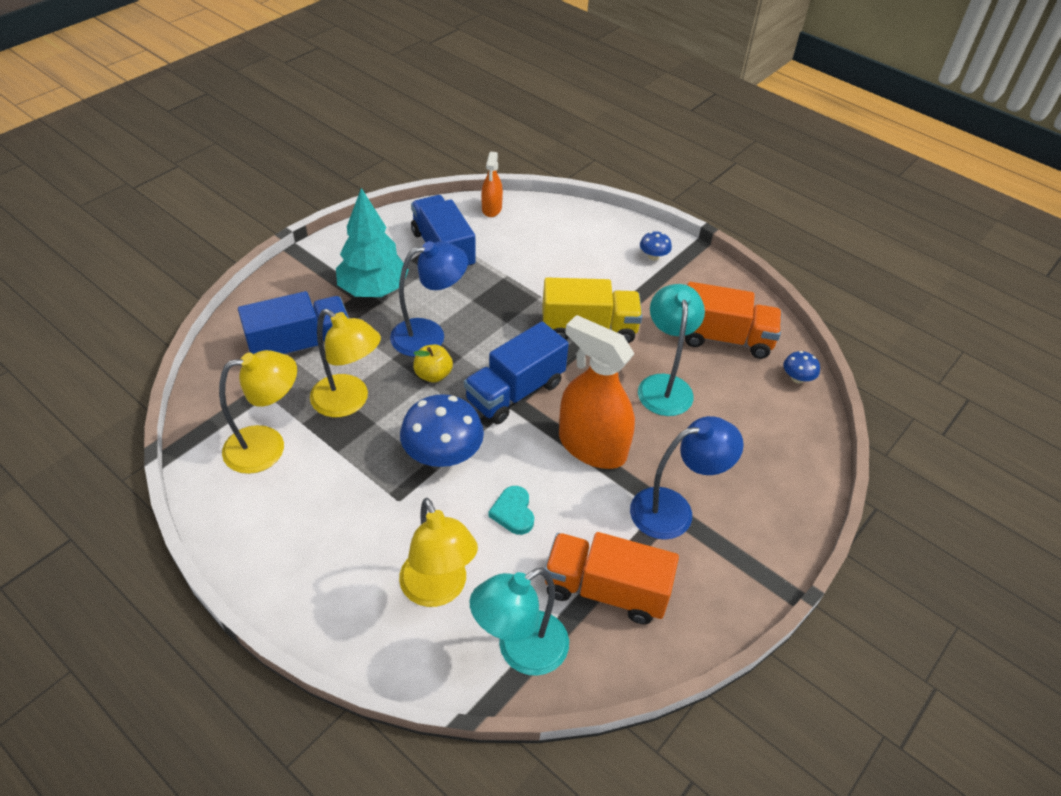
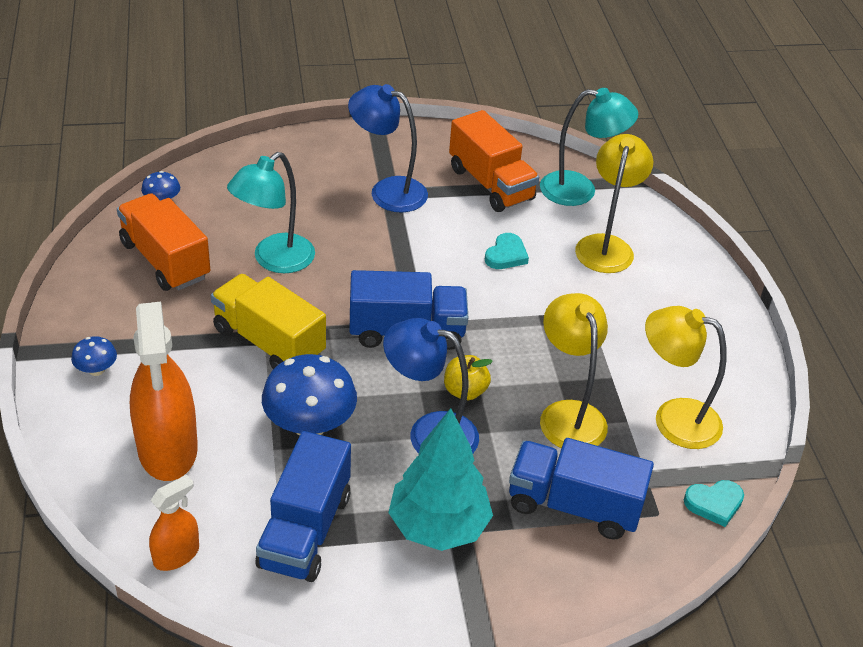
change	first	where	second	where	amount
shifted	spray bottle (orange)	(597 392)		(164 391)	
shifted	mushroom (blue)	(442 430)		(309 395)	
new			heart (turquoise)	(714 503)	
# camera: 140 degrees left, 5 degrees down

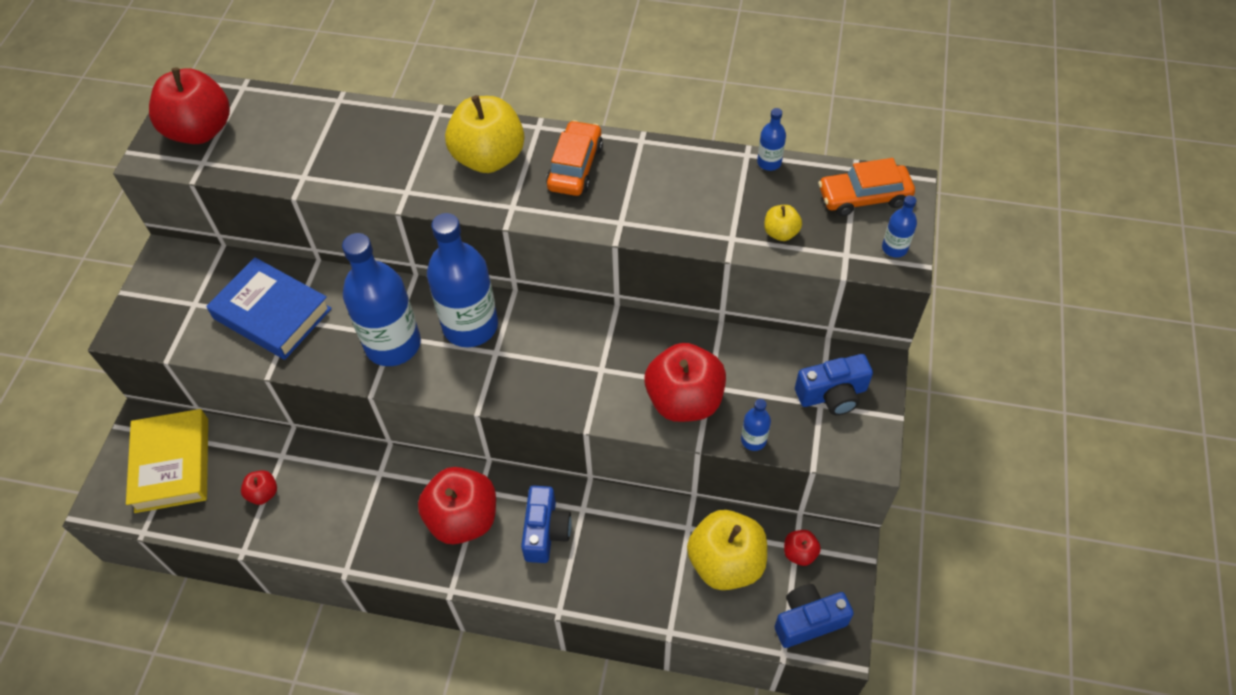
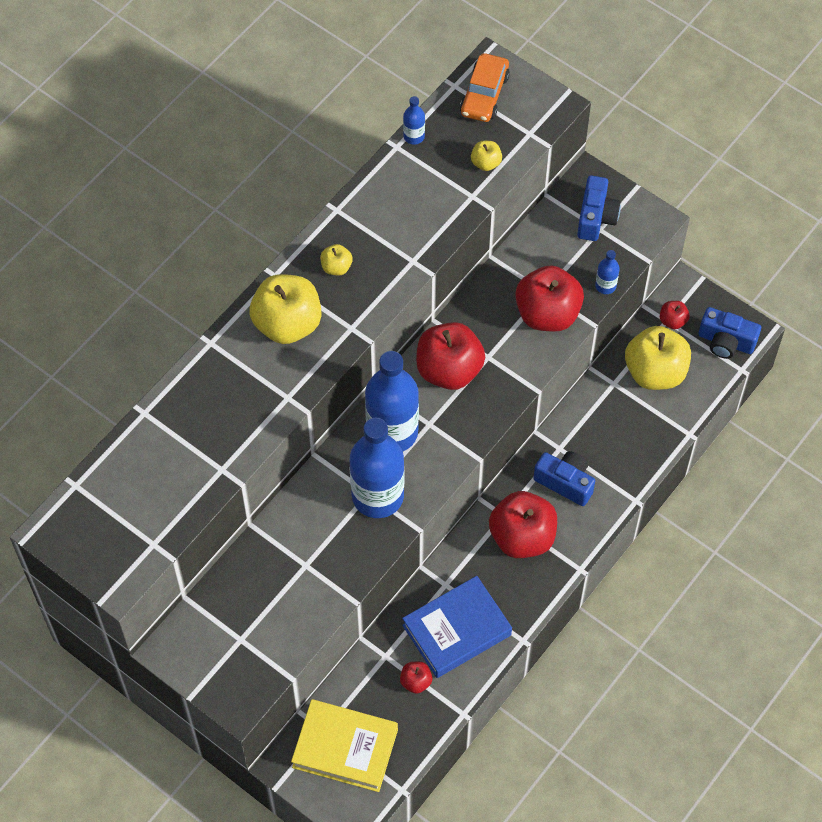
change	first	where	second	where	amount
shifted	apple (red)	(189 105)		(450 356)	
swapped	car (orange)	(574 158)	apple (yellow)	(336 259)	
gone	bottle (blue)	(899 226)			
shifted	book (blue)	(269 308)		(457 627)	
rotated	camera (blue)	(814 616)		(730 333)	75 degrees counterclockwise
# camera: 65 degrees left, 5 degrees up

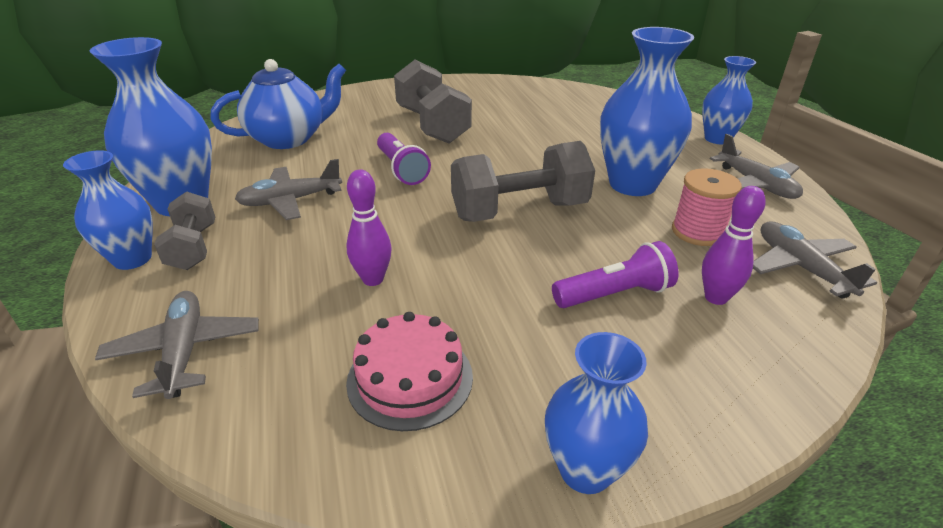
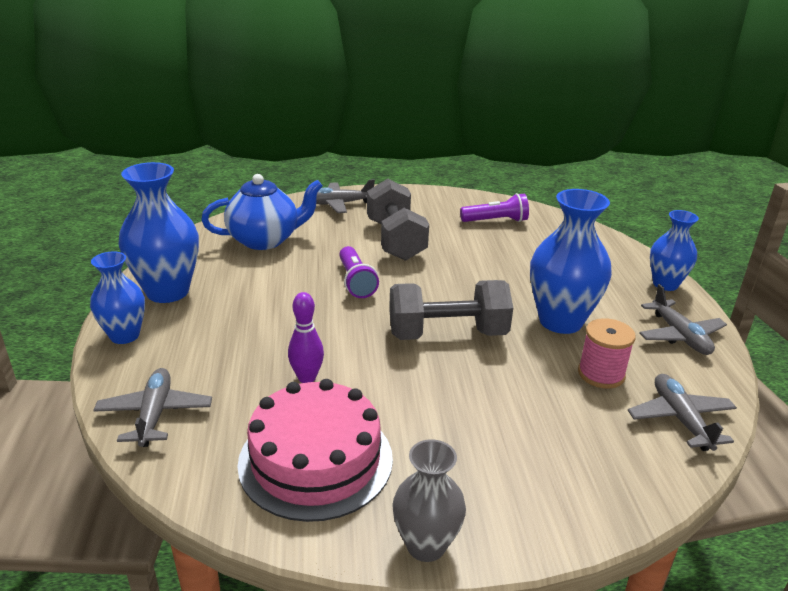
change	first	where	second	where	amount
shifted	plane (grey)	(288 189)		(345 196)	
gone	bowling pin (purple)	(734 245)			
gone	dumbbell (grey)	(184 230)			
shifted	flashlight (purple)	(615 274)		(494 207)	
scaled	cake (pink)	(409 371)		(315 450)	x1.58
repainted	vase (blue)	(596 413)	vase (grey)	(429 500)	
# camera: 10 degrees right, 5 degrees down

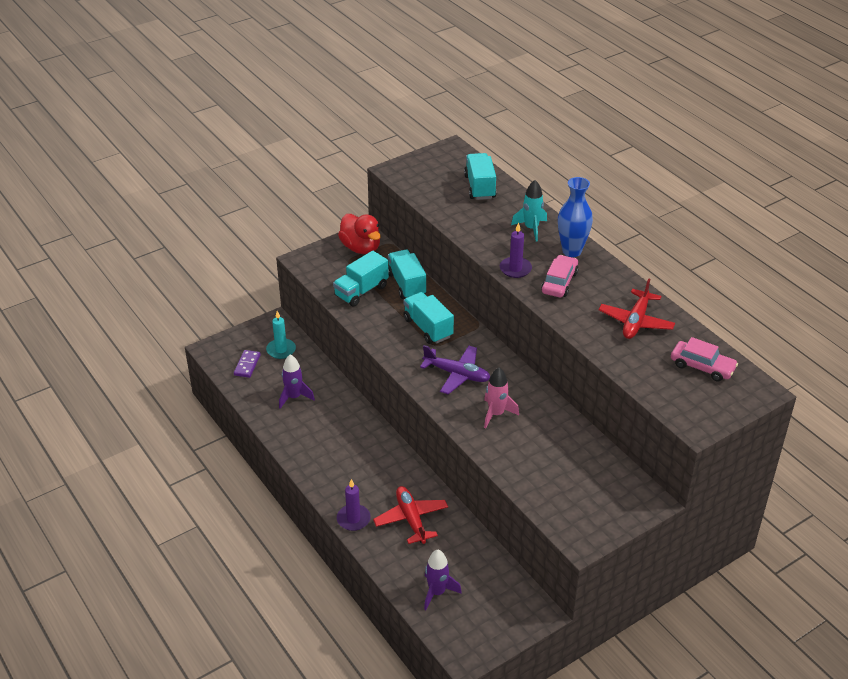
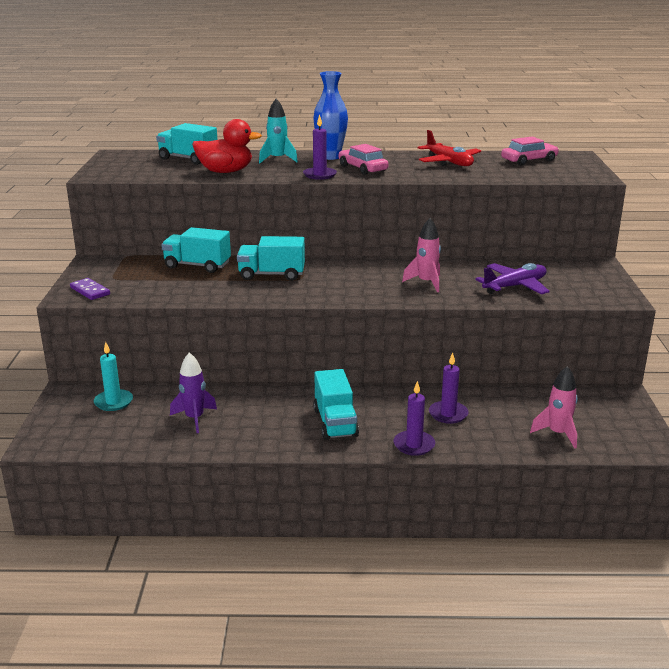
change	first	where	second	where	amount
shifted	duck (red)	(359 234)		(227 146)	
shifted	truck (turquoise)	(361 278)		(336 404)	
shifted	plane (purple)	(455 369)		(512 278)	
shifted	domino (purple)	(247 364)		(90 289)	
swapped	plane (red)	(410 515)	candle (purple)	(448 388)	
repainted	rocket (purple)	(443 580)	rocket (pink)	(554 407)	
# camera: 55 degrees left, 15 degrees down

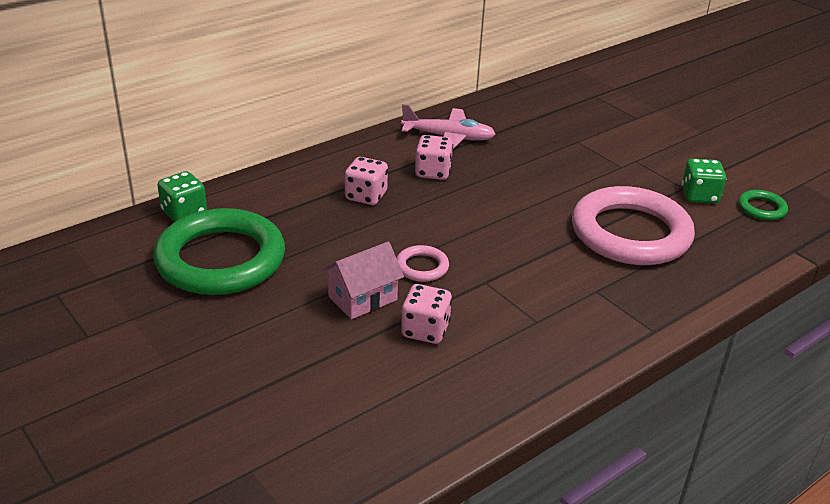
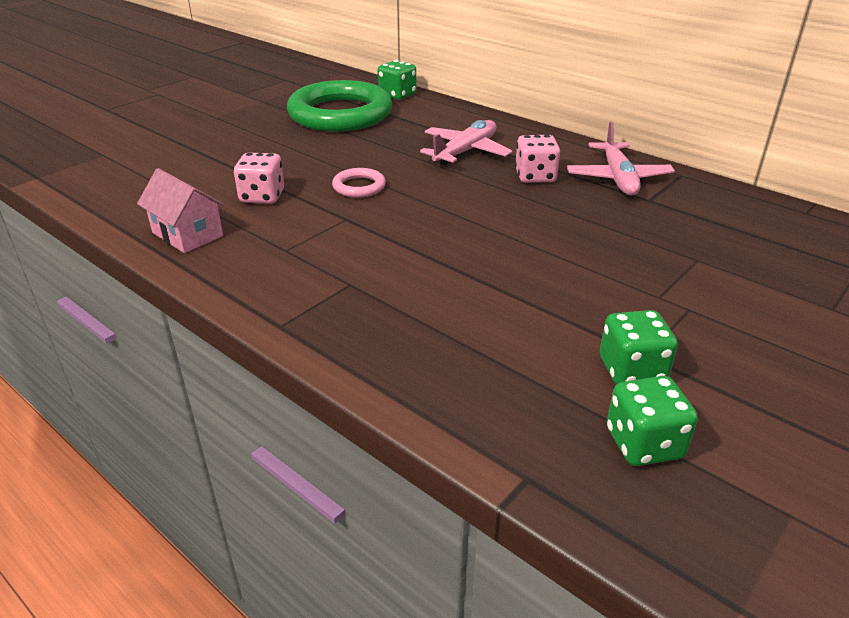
change	first	where	second	where	amount
swapped	dice (pink)	(366 181)	plane (pink)	(466 143)	
gone	ring (pink)	(633 225)			
swapped	ring (green)	(763 205)	dice (green)	(652 421)	
shifted	house (pink)	(363 280)		(181 210)	
# camera: 80 degrees right, 0 degrees up

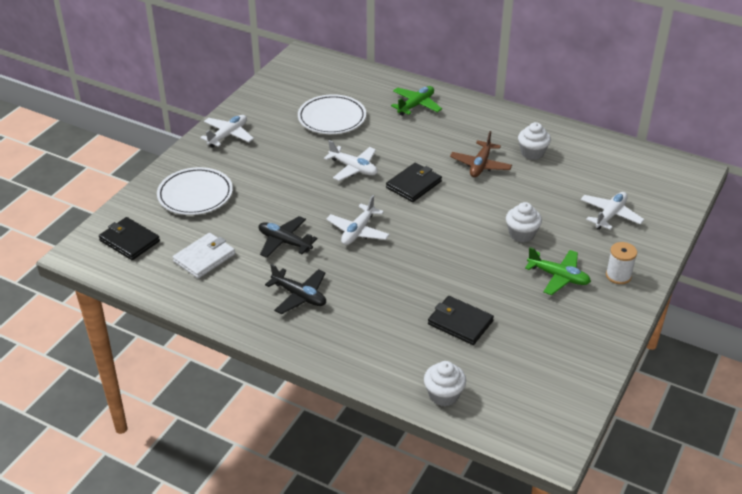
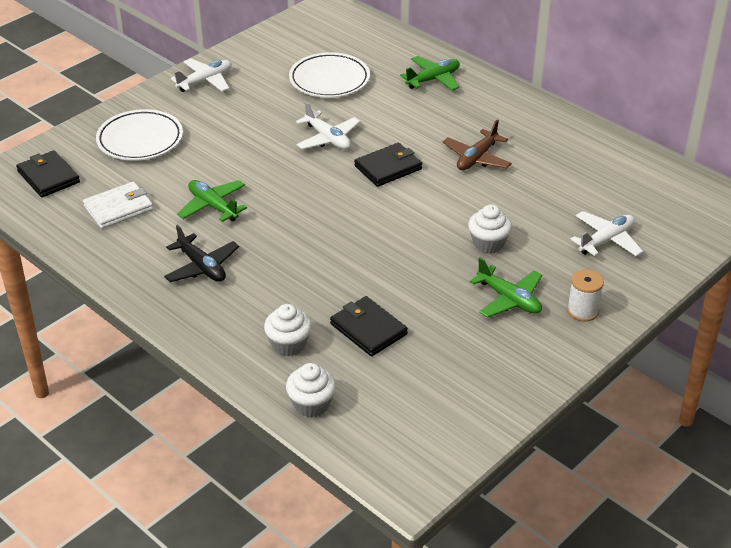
change	first	where	second	where	amount
shifted	cupcake (white)	(534 141)		(288 330)	
gone	plane (white)	(358 220)			
repainted	plane (black)	(288 237)	plane (green)	(212 201)	
# camera: 15 degrees right, 0 degrees up

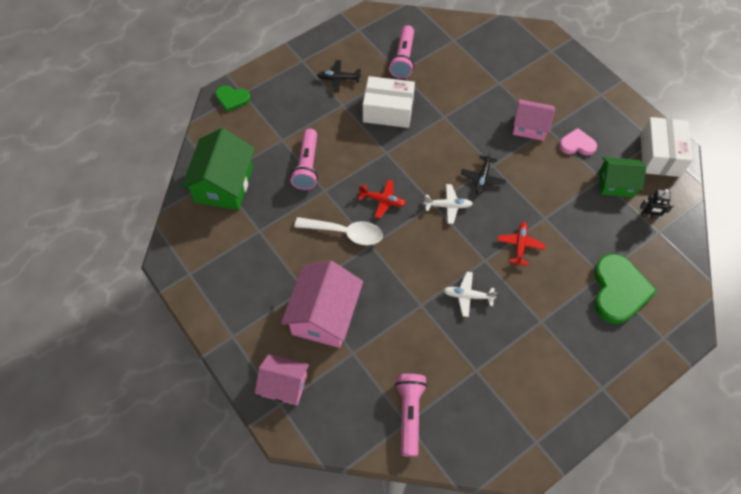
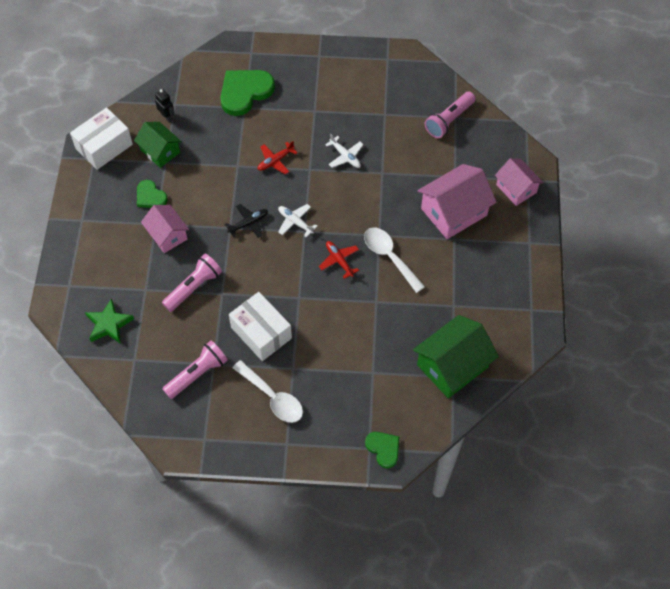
change	first	where	second	where	amount
swapped	plane (black)	(339 76)	spoon (white)	(268 391)	
repainted	heart (pink)	(578 142)	heart (green)	(152 194)	
shifted	flashlight (pink)	(304 159)		(192 283)	
new			star (green)	(109 321)	
# camera: 140 degrees left, 0 degrees up

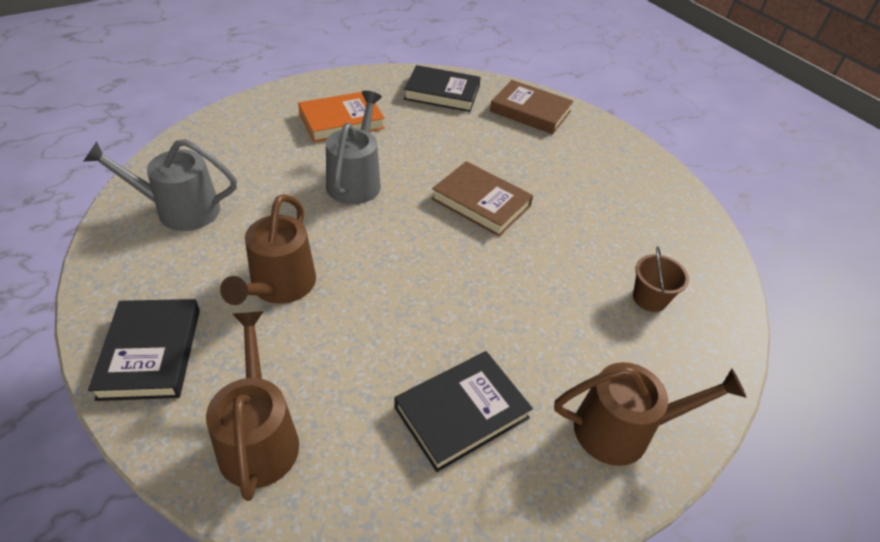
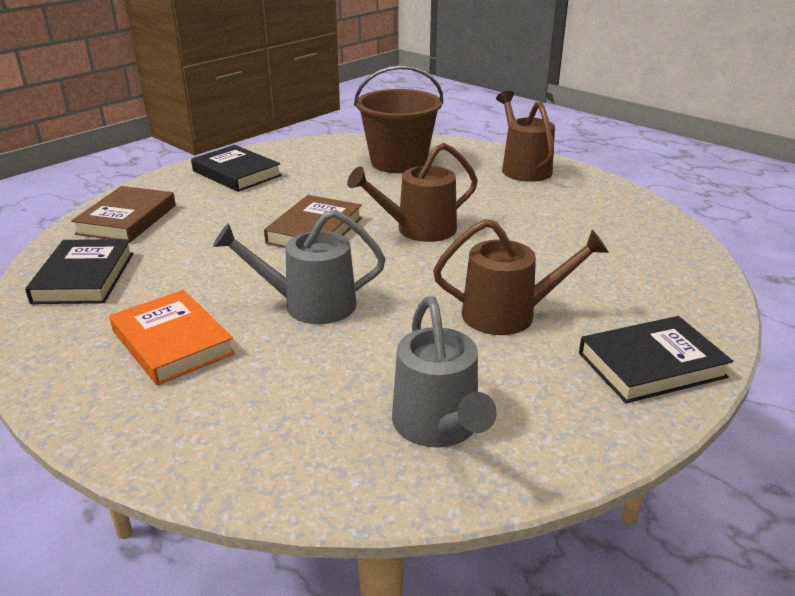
change	first	where	second	where	amount
scaled	bucket (brown)	(661 279)		(398 119)	x2.09
shifted	watering can (brown)	(252 406)		(412 192)	
shifted	book (black)	(463 411)		(236 168)	
# camera: 100 degrees left, 15 degrees down

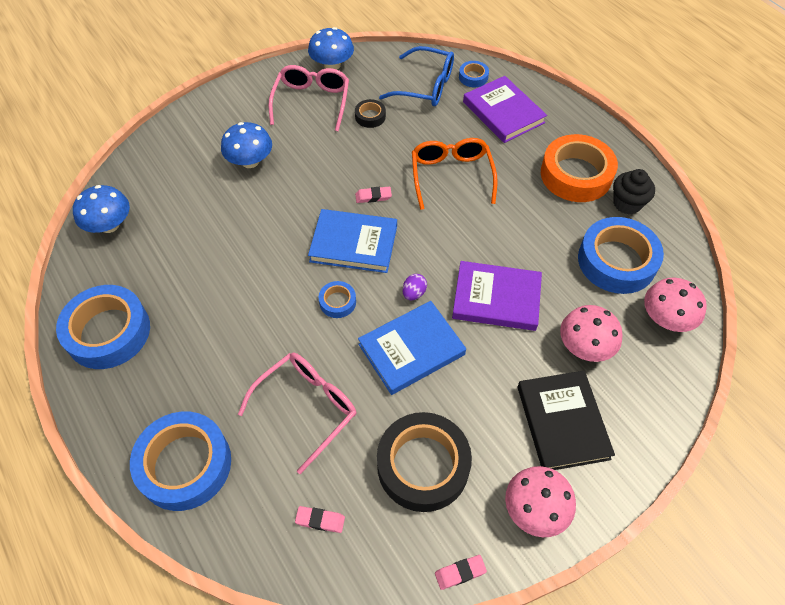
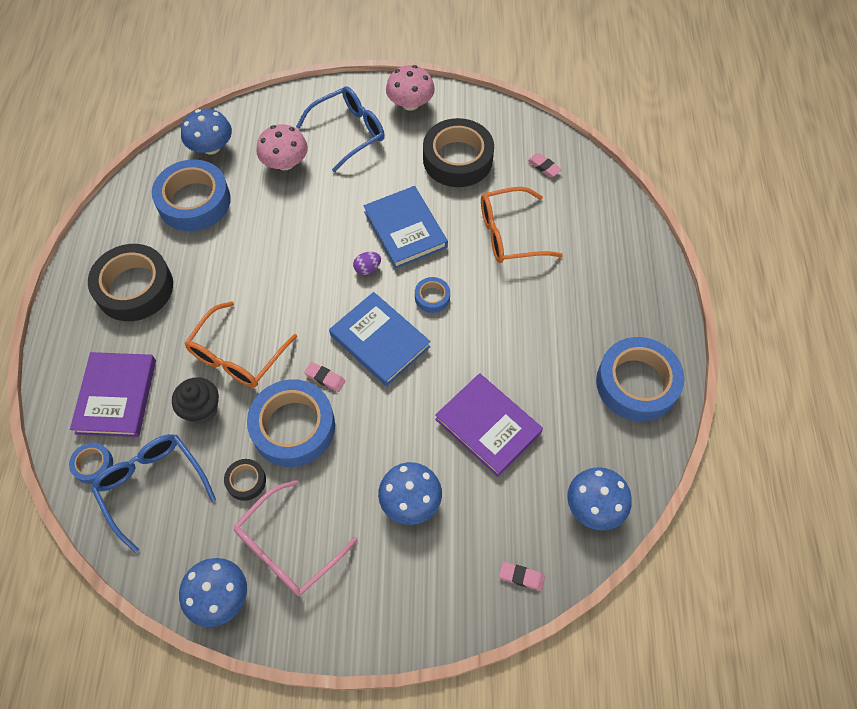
change	first	where	second	where	amount
repainted	tape (orange)	(579 168)	tape (black)	(130 282)	
shifted	cupcake (black)	(634 192)		(195 400)	
shifted	book (purple)	(497 296)		(489 425)	
repainted	mushroom (pink)	(675 304)	mushroom (blue)	(206 132)	
rotated	book (blue)	(412 348)		(405 227)	60 degrees clockwise
repainted	glasses (pink)	(297 413)	glasses (orange)	(522 225)	
swapped	book (black)	(566 420)	glasses (blue)	(340 129)	
shifted	tape (blue)	(180 461)		(291 423)	
shifted	eraser (pink)	(461 572)		(522 576)	
# camera: 145 degrees left, 5 degrees up

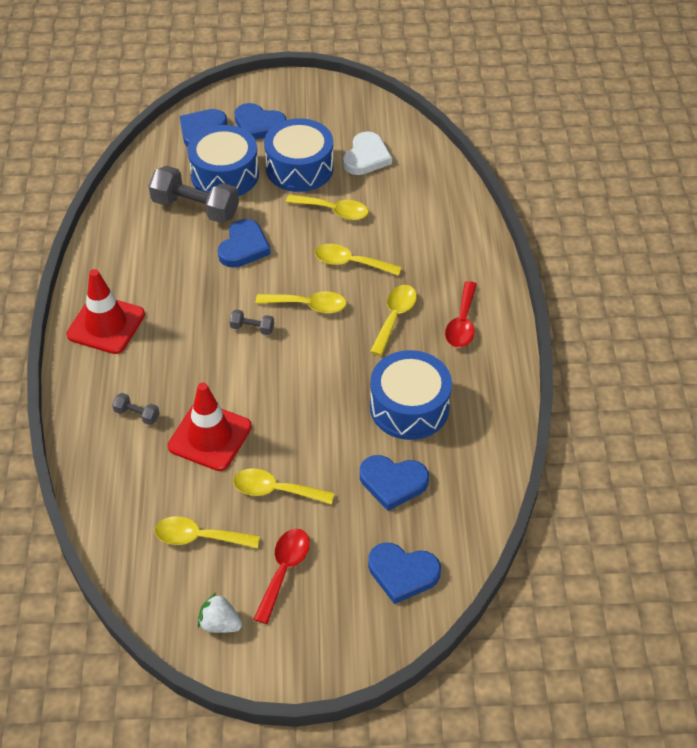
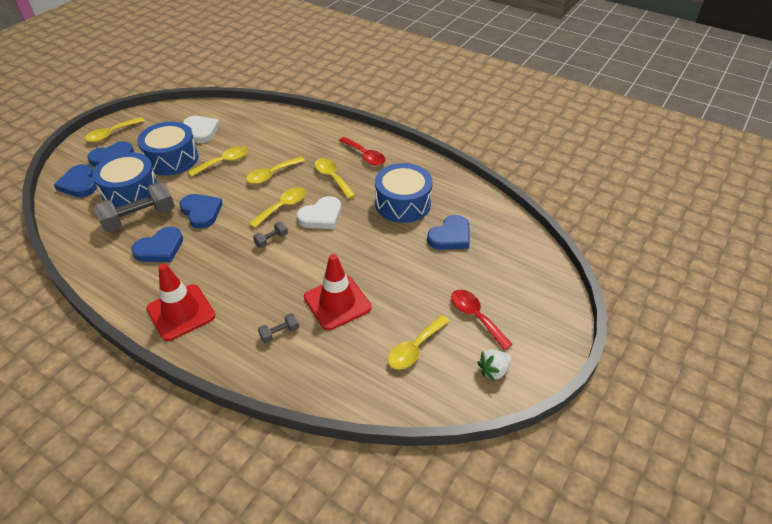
change	first	where	second	where	amount
shifted	spoon (yellow)	(283 486)		(115 129)	
shifted	heart (blue)	(404 573)		(157 244)	
new			heart (white)	(319 212)	
# camera: 55 degrees left, 5 degrees down

